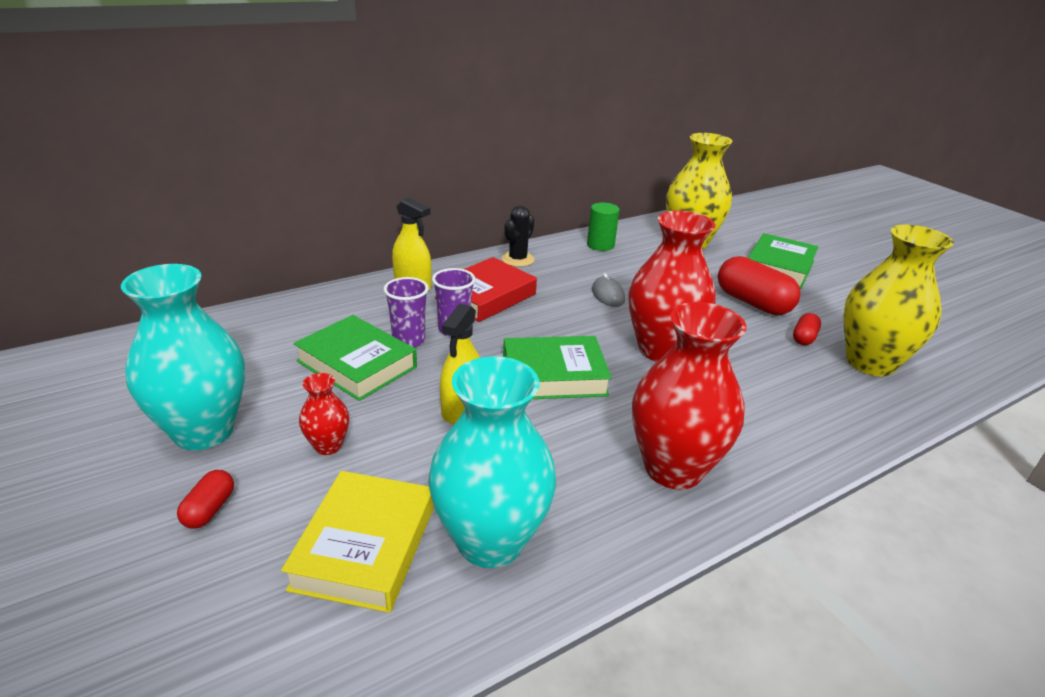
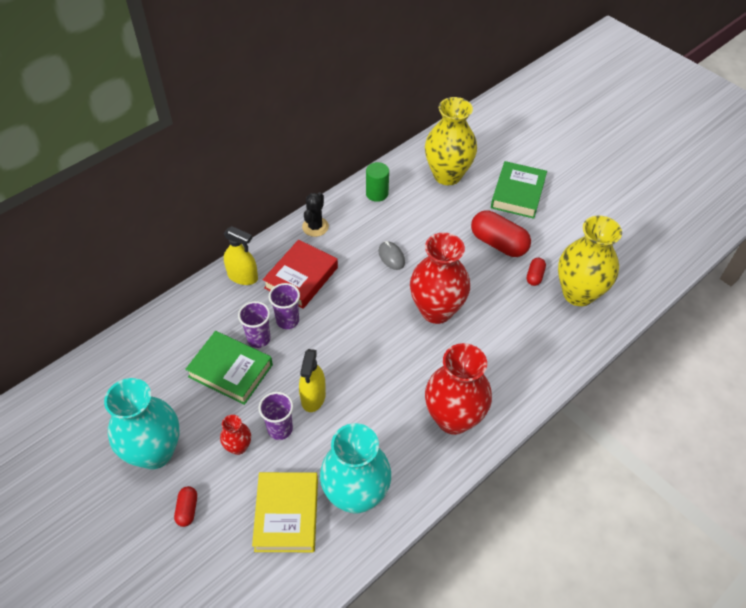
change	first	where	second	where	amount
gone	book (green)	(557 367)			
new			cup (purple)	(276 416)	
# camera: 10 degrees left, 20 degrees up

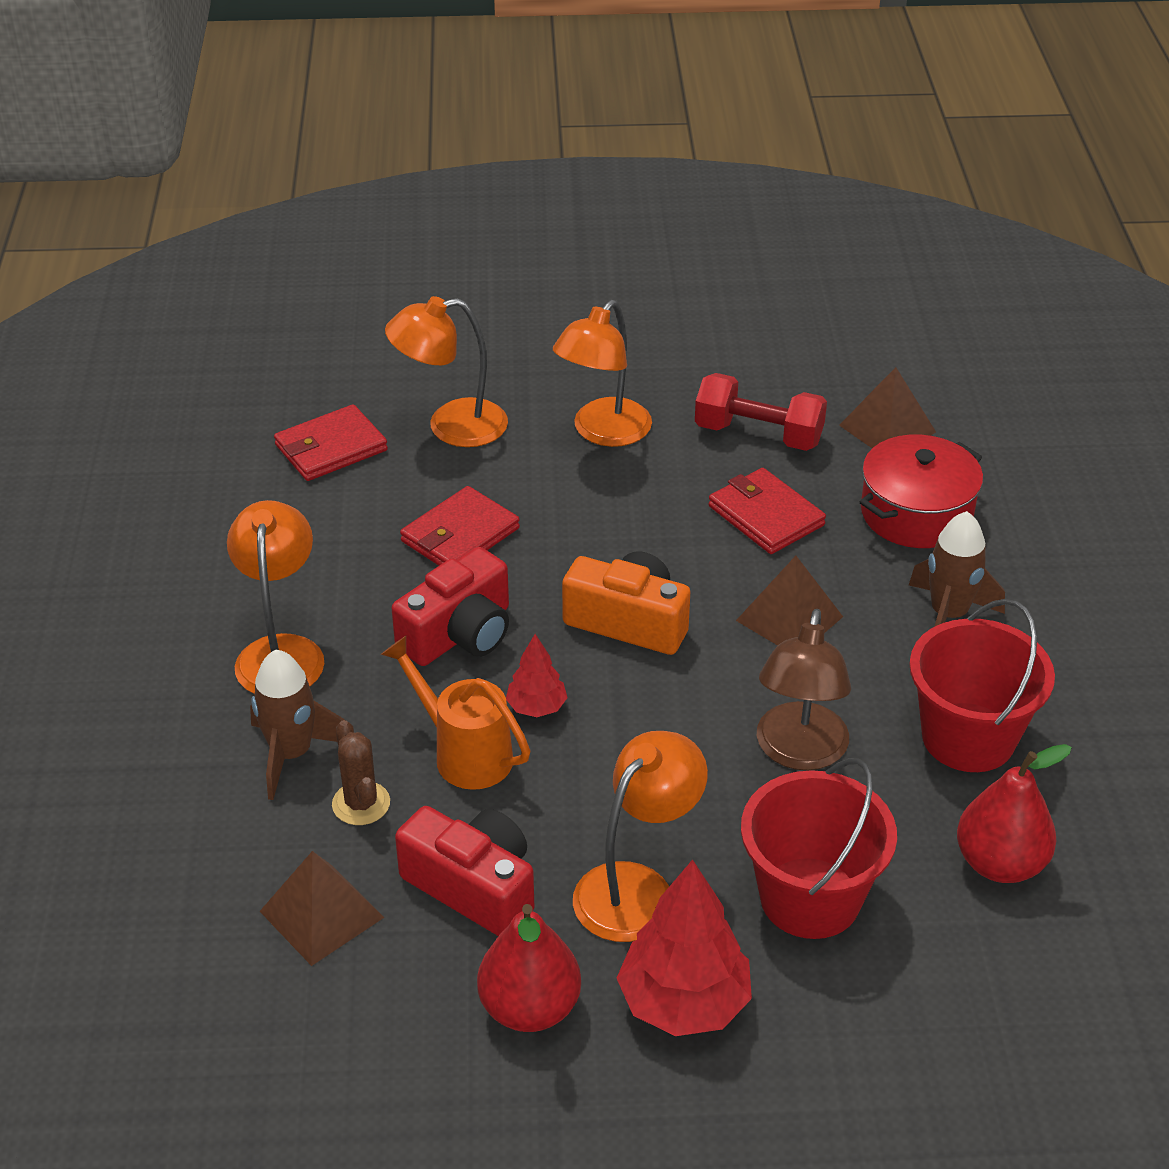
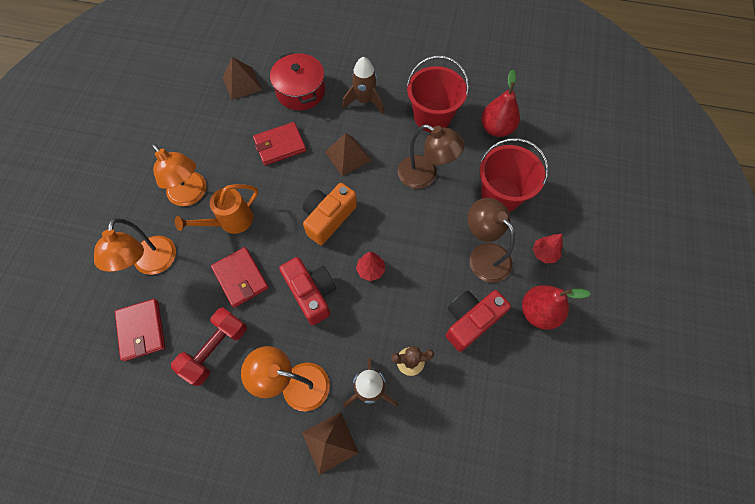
change	first	where	second	where	amount
shifted	dumbbell (red)	(761 412)		(209 347)	
shifted	watering can (orange)	(455 713)		(216 209)	
repainted	lamp (orange)	(640 836)	lamp (brown)	(491 240)	
shifted	pyramid (brown)	(322 908)		(330 443)	
scaled	tree (red)	(684 947)		(548 249)	x0.53
# camera: 75 degrees left, 25 degrees up

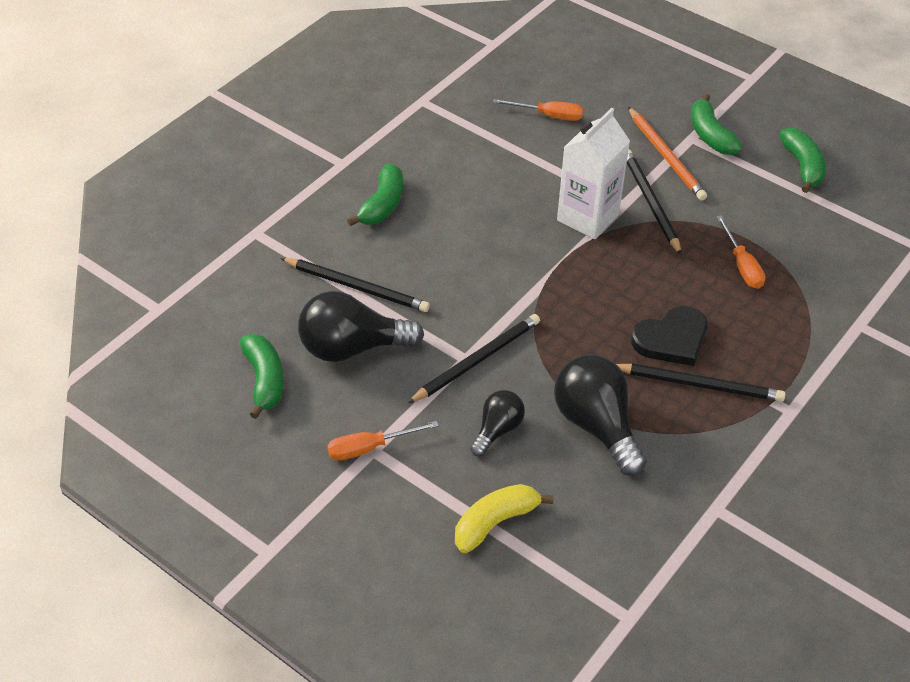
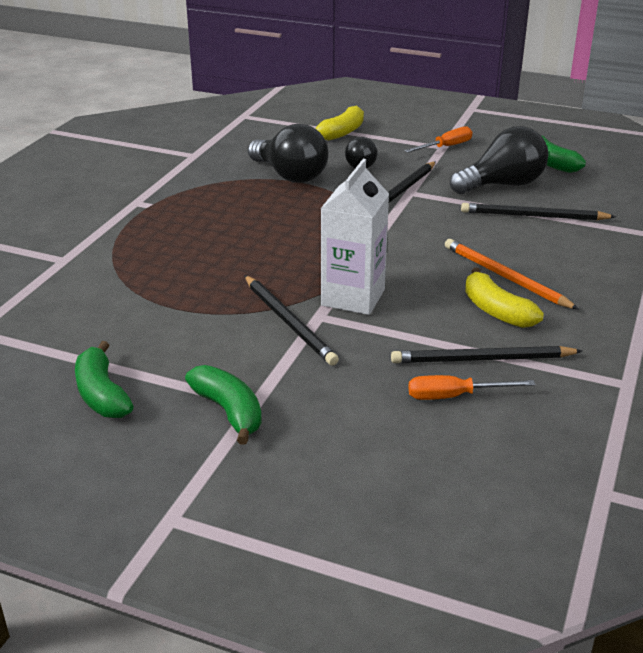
change	first	where	second	where	amount
shifted	pencil (orange)	(667 154)		(512 274)	
gone	banana (green)	(375 195)			
gone	screwdriver (orange)	(740 252)			
gone	heart (black)	(669 336)			
shifted	pencil (black)	(701 382)		(486 354)	
new			banana (yellow)	(504 298)	
# camera: 165 degrees right, 15 degrees down

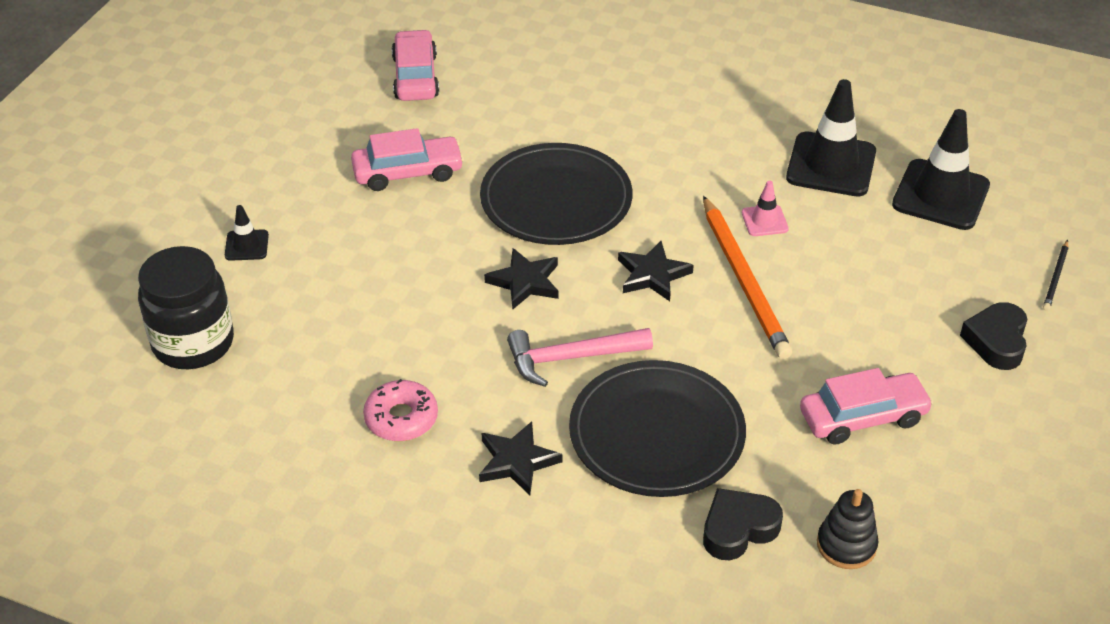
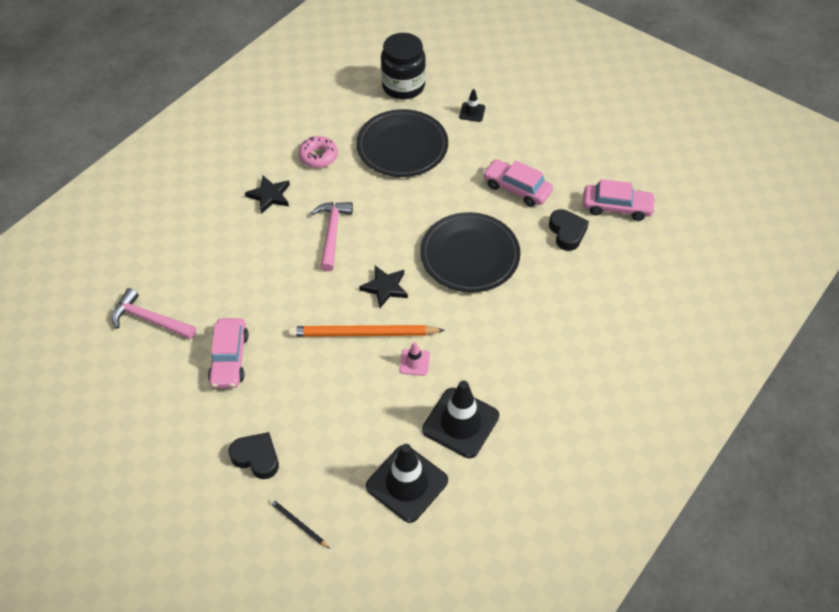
change	first	where	second	where	amount
rotated	car (pink)	(407 159)		(518 183)	120 degrees clockwise
gone	star (black)	(521 279)			
shifted	plate (black)	(657 428)		(402 143)	
shifted	heart (black)	(743 524)		(569 230)	
swapped	stacking toy (black)	(847 529)	hammer (pink)	(154 313)	
# camera: 105 degrees right, 10 degrees up

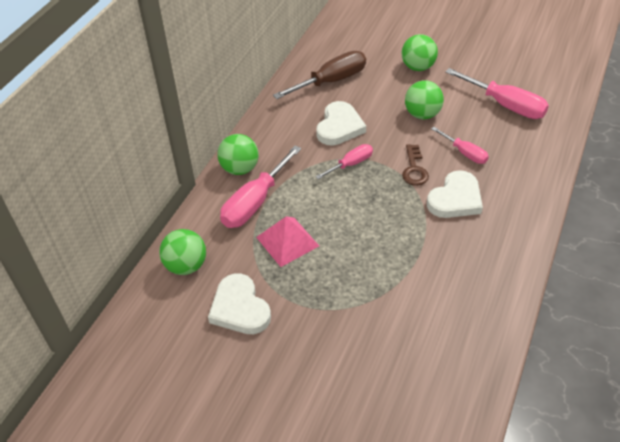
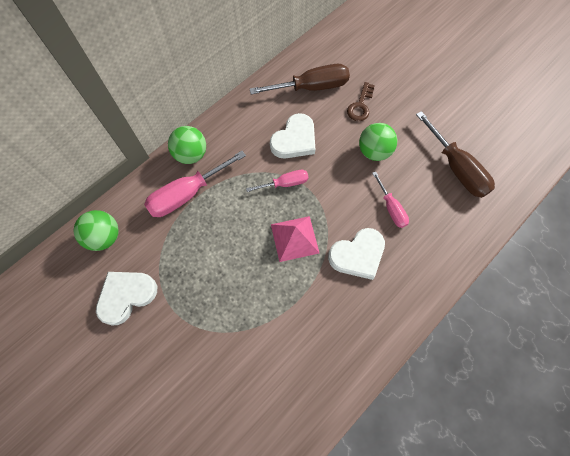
change	first	where	second	where	amount
gone	ball (green)	(419 52)			
repainted	screwdriver (pink)	(497 93)	screwdriver (brown)	(455 154)	
shifted	key (brown)	(415 165)		(361 101)	
shifted	pyramid (pink)	(287 241)		(295 239)	
rotated	heart (white)	(239 303)		(126 298)	60 degrees clockwise
# camera: 20 degrees right, 20 degrees up

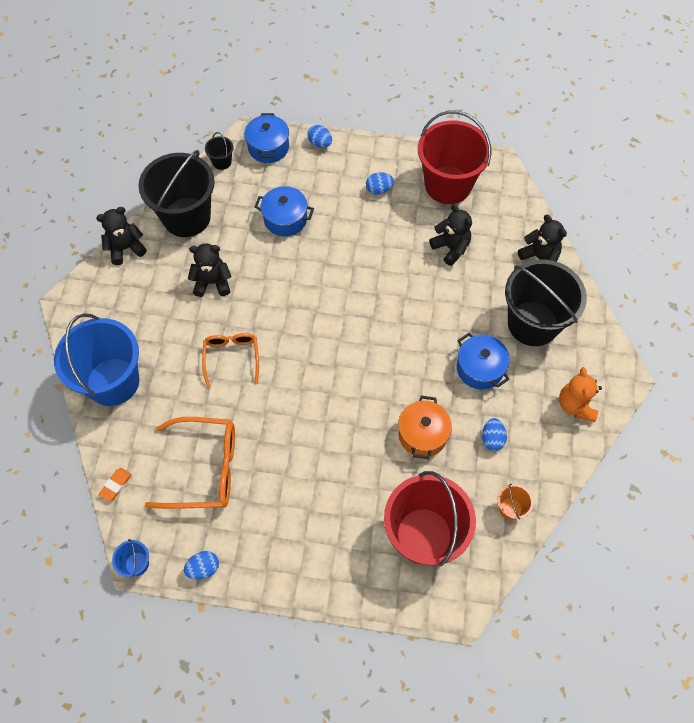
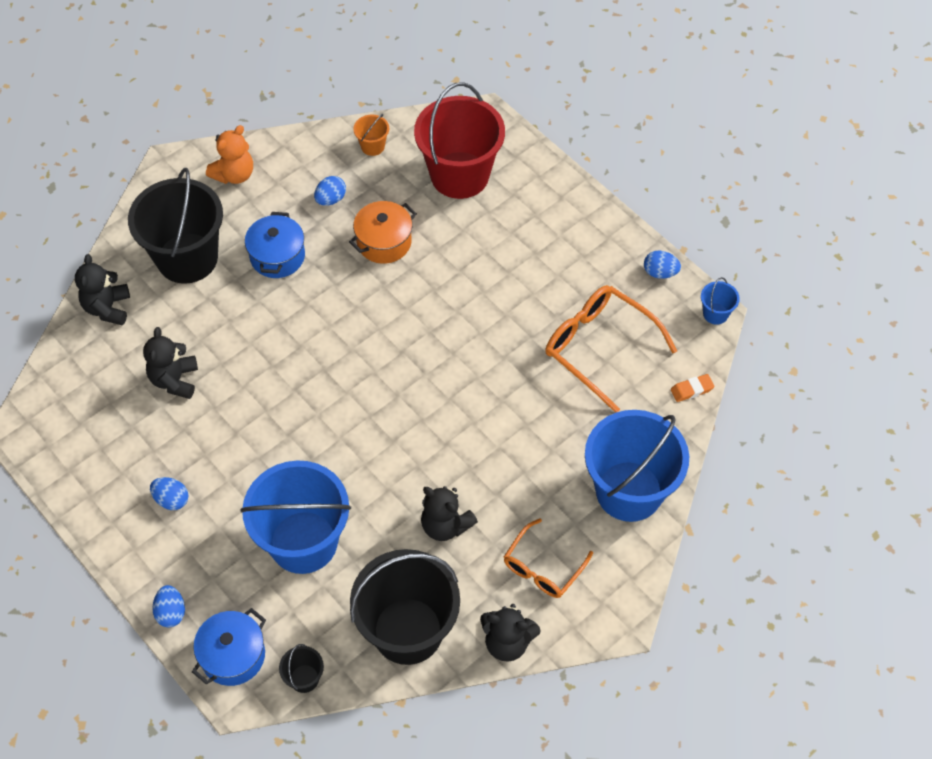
change	first	where	second	where	amount
gone	bucket (red)	(455 157)			
swapped	pot (blue)	(284 211)	bucket (blue)	(296 517)	
shifted	glasses (orange)	(230 360)		(548 558)	
# camera: 140 degrees left, 5 degrees down

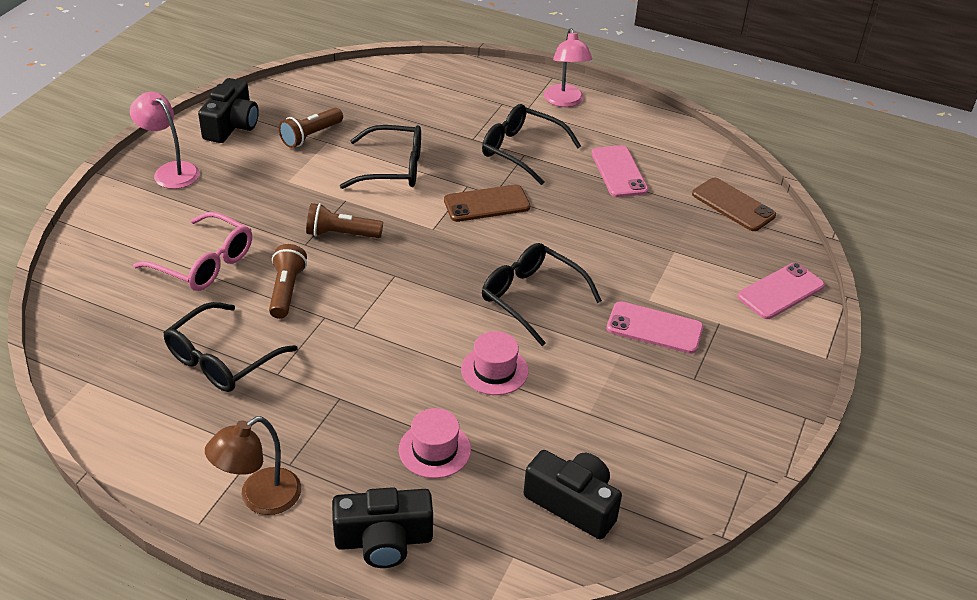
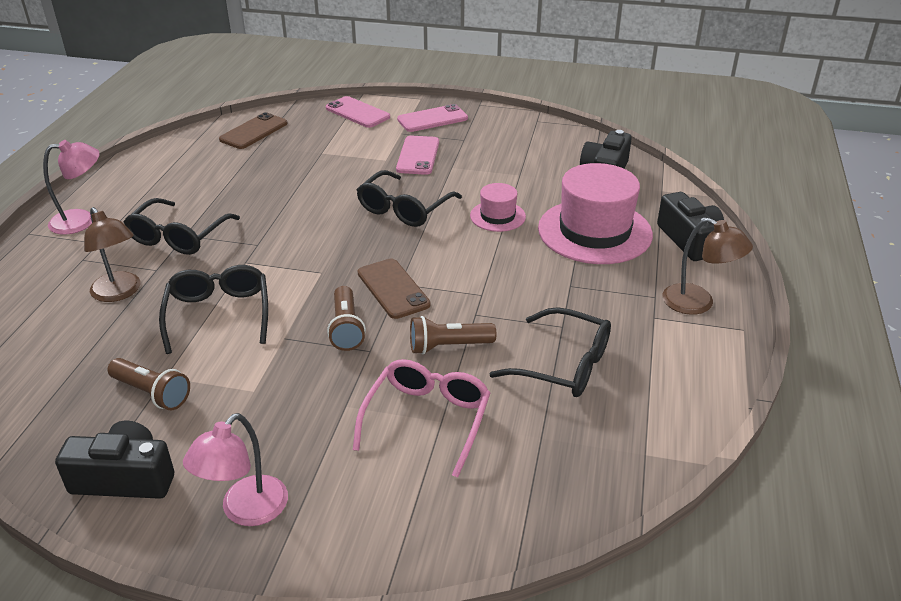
change	first	where	second	where	amount
shifted	phone (pink)	(619 171)		(432 118)	
shifted	phone (brown)	(487 203)		(394 289)	
scaled	hat (pink)	(435 443)		(595 213)	x1.99
new			lamp (brown)	(112 254)	
# camera: 100 degrees left, 5 degrees down

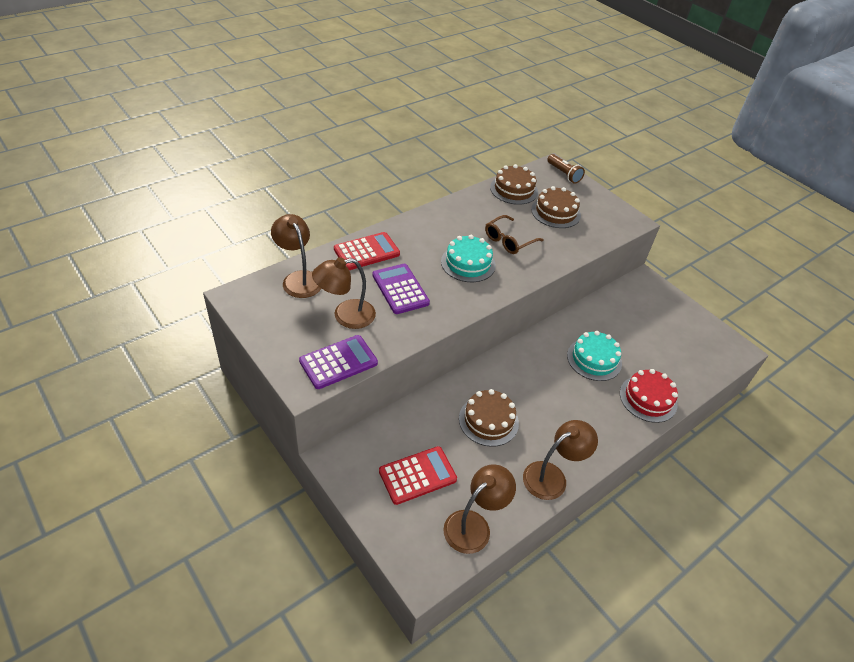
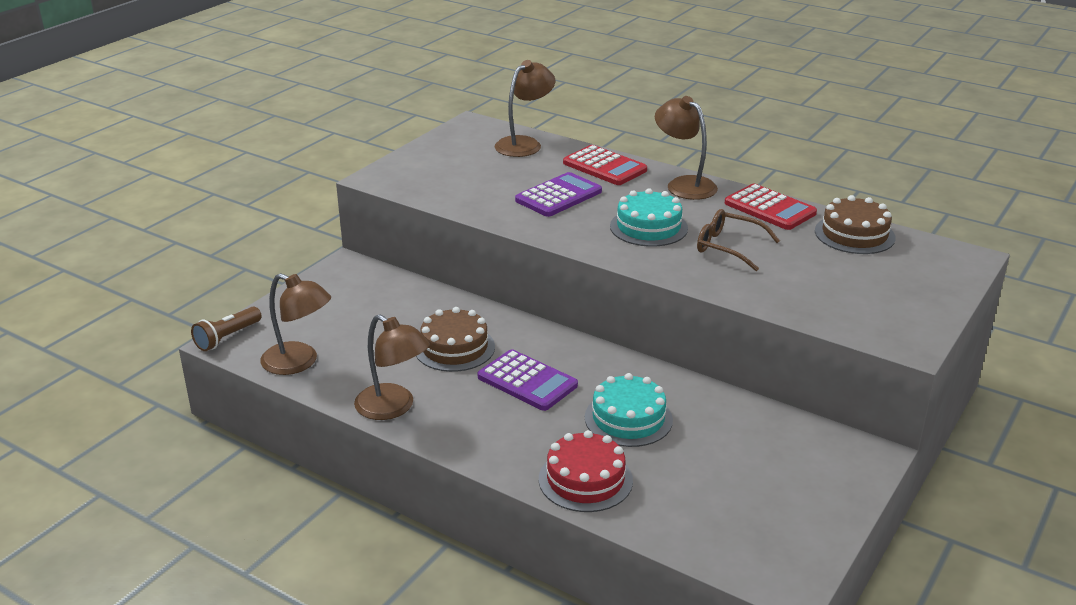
change	first	where	second	where	amount
shifted	flashlight (brown)	(566 168)		(226 328)	
gone	cake (brown)	(556 207)			
shifted	lamp (brown)	(344 293)		(686 148)	
shifted	calculator (purple)	(338 362)		(528 380)	
shifted	calculator (red)	(418 475)		(770 207)	
# camera: 75 degrees right, 15 degrees down

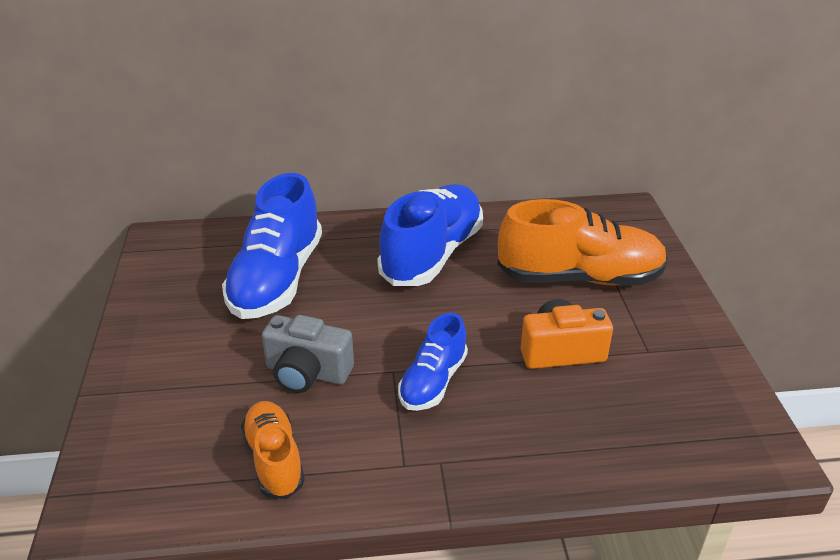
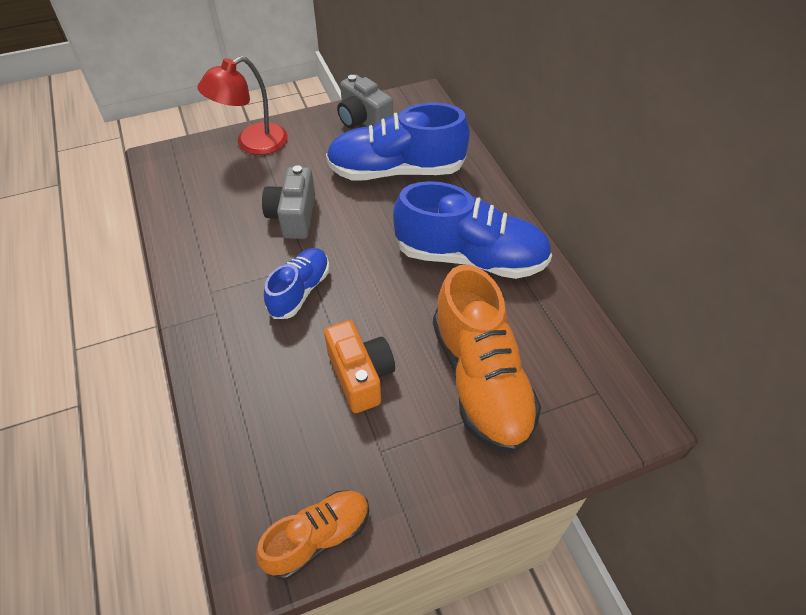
change	first	where	second	where	amount
rotated	shoe (blue)	(433 362)		(296 283)	105 degrees clockwise
shifted	shoe (orange)	(273 450)		(312 535)	
new			lamp (red)	(242 105)	
new			camera (grey)	(365 101)	
# camera: 75 degrees right, 15 degrees up

